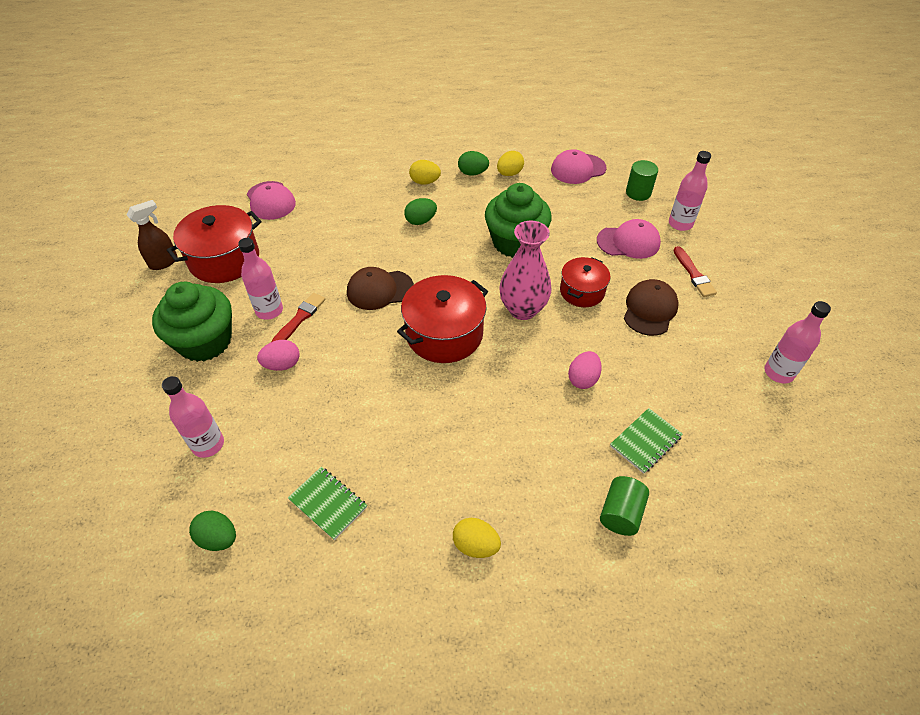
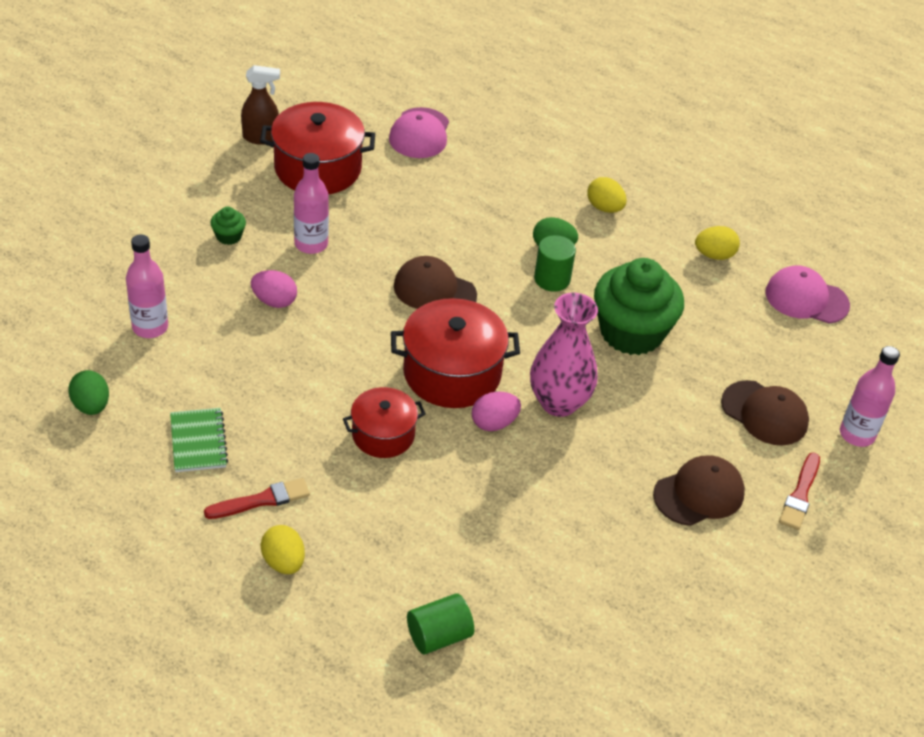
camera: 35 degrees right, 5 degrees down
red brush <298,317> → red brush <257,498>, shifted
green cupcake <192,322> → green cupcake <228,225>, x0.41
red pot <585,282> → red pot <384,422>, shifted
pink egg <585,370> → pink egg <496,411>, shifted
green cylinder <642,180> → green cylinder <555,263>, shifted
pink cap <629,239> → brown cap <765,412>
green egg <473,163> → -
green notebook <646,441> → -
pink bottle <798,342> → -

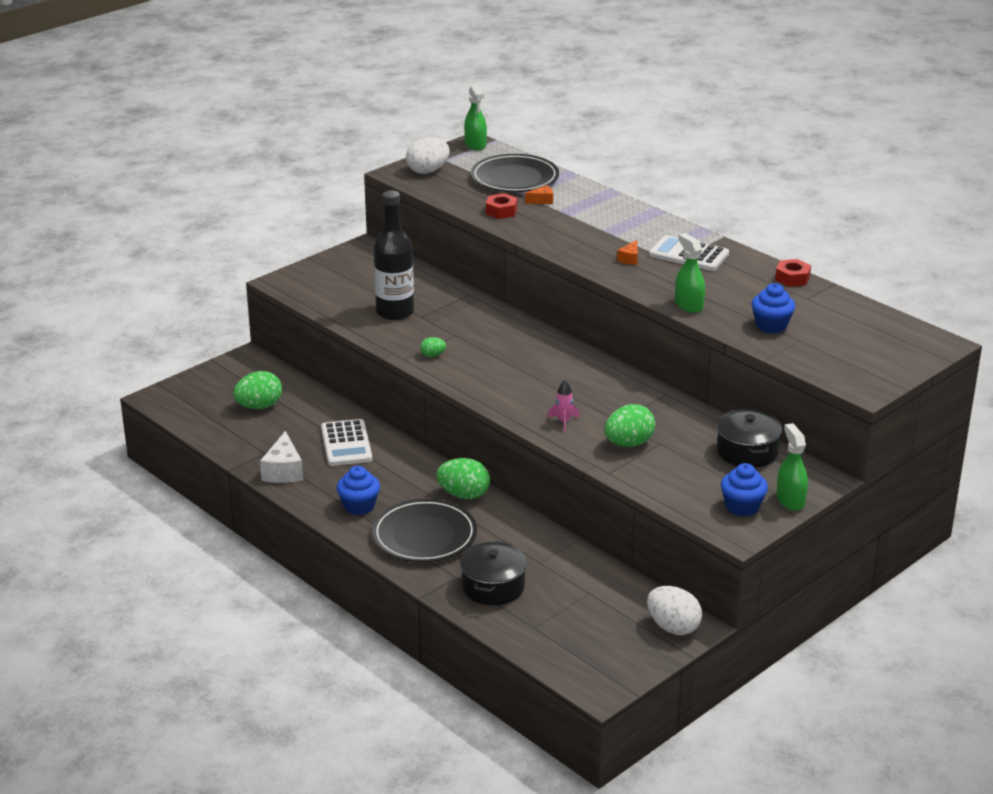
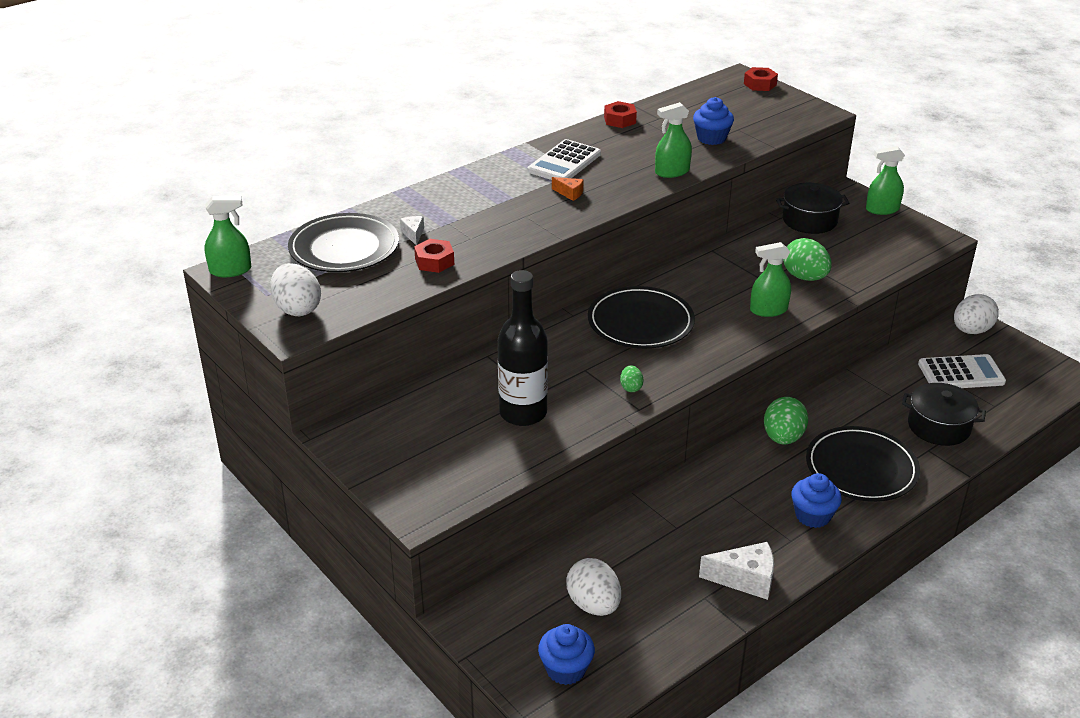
camera: 85 degrees left, 5 degrees up
orange cheese <539,194> → white cheese <412,230>
blue cupcake <744,489> → blue cupcake <566,654>, shifted
green egg <257,390> → white egg <593,587>
- → black plate <641,317>
- → red nut <761,79>
pink rocket <563,406> → green spray bottle <770,279>
white calculator <346,442> → white calculator <962,371>, shifted

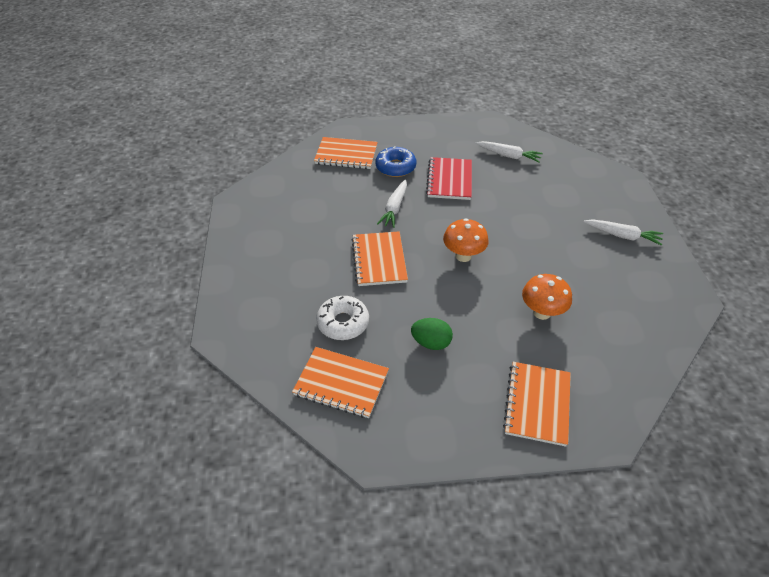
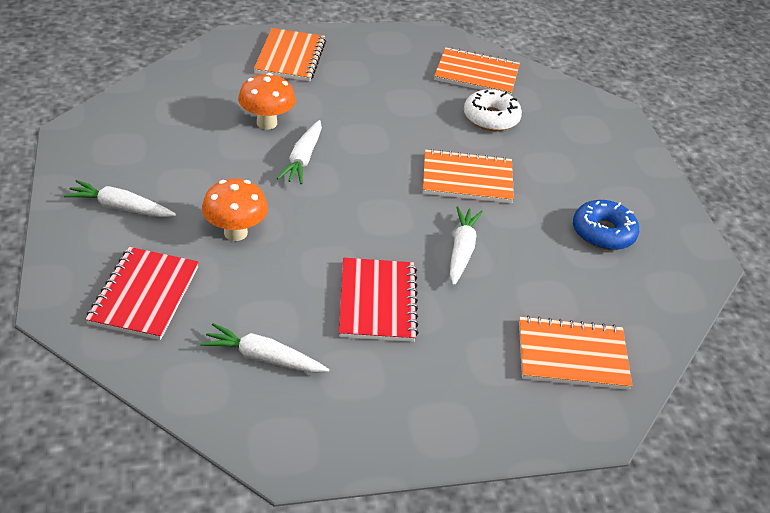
camera: 170 degrees right, 5 degrees down
- → red notebook <142,293>
orange mushroom <466,240> → orange mushroom <235,210>, shifted
- → white carrot <299,152>
orange notebook <380,258> → orange notebook <468,176>, 75 degrees counterclockwise
blue donut <395,162> → blue donut <606,225>, shifted
green egg <432,334> → -

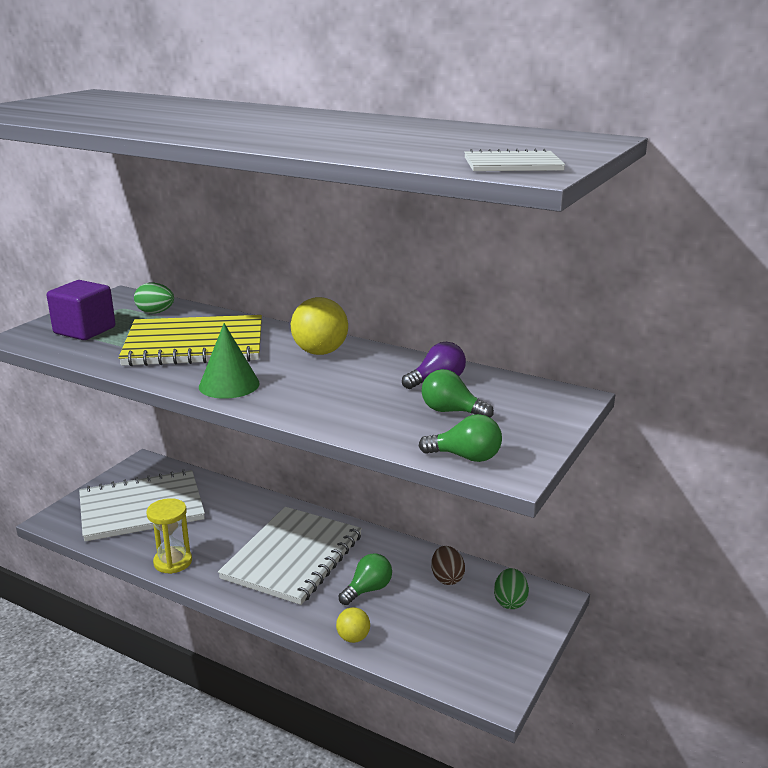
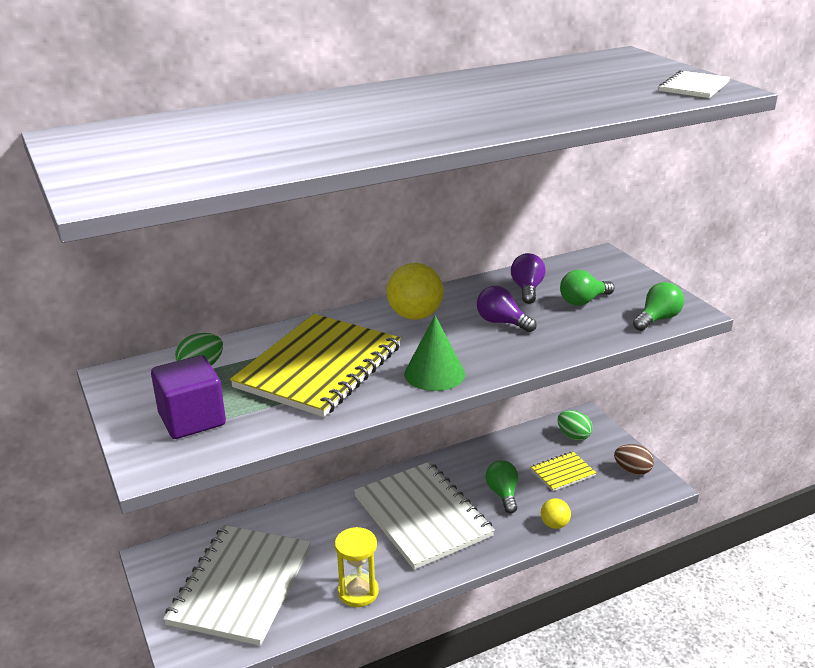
camera: 55 degrees left, 5 degrees up
- → purple light bulb <507,309>
- → yellow notebook <563,471>
brown egg <448,565> → brown egg <634,459>, shifted

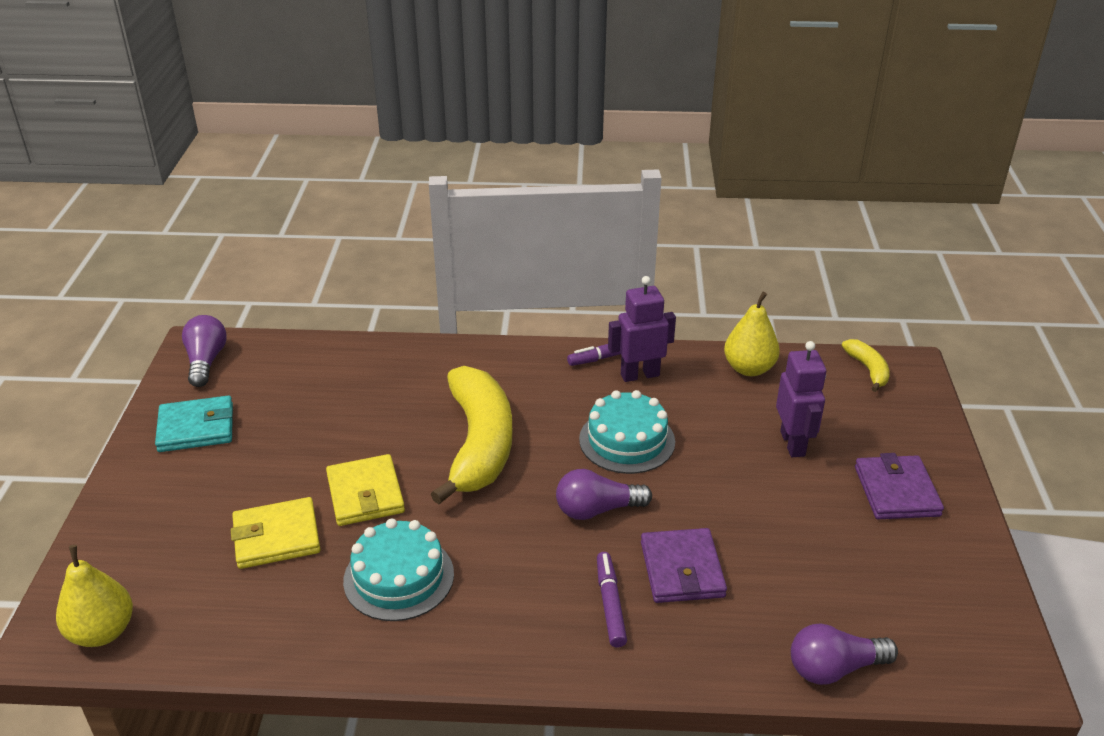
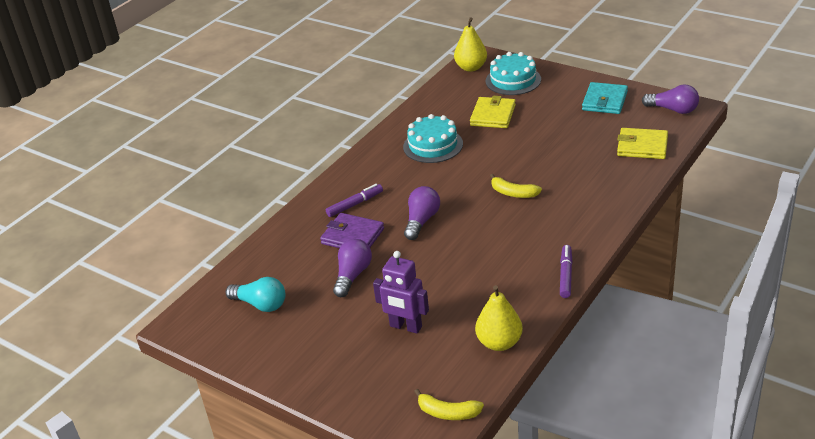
camera: 125 degrees right, 0 degrees up
- → turquoise light bulb <255,294>
purple marker <612,599> → purple marker <354,200>, 60 degrees counterclockwise
purple light bulb <844,654> → purple light bulb <352,268>, shifted
turquoise cake <627,432> → turquoise cake <513,73>, shifted
yellow banana <471,435> → yellow banana <516,186>, x0.45
yellow wallet <365,490> → yellow wallet <642,143>, shifted
purple robot <642,329> → -
purple wallet <899,486> → -

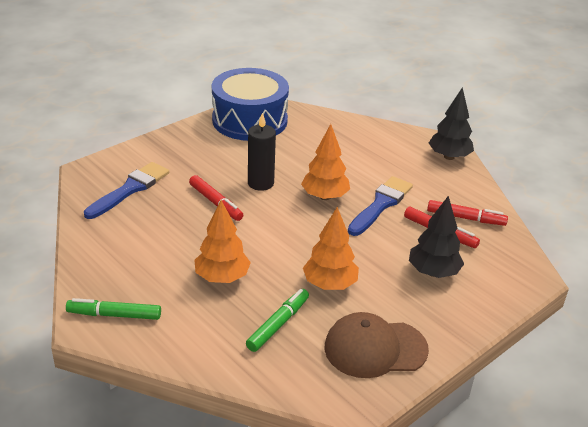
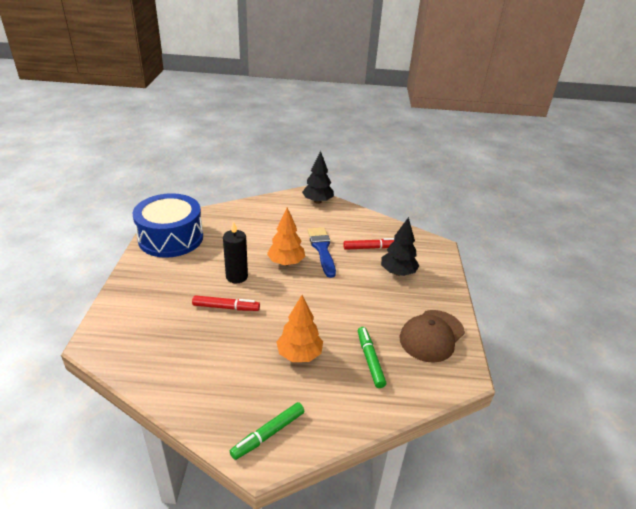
camera: 45 degrees left, 0 degrees up
blue brush <126,190> → -
orange tree <331,248> → -
red marker <467,213> → -

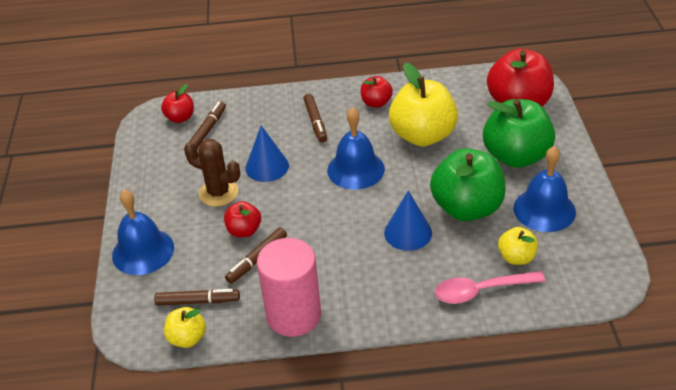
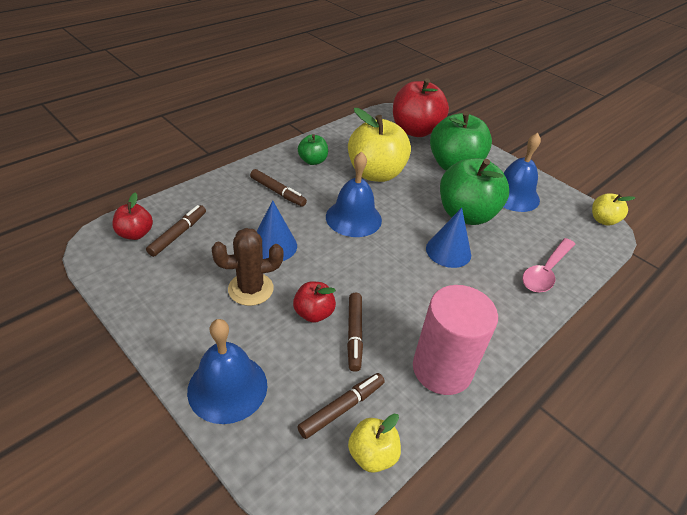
camera: 45 degrees left, 0 degrees up
brown marker <207,125> → brown marker <176,231>, 45 degrees clockwise
red apple <376,92> → green apple <313,149>
yellow apple <518,246> → yellow apple <613,209>, shifted

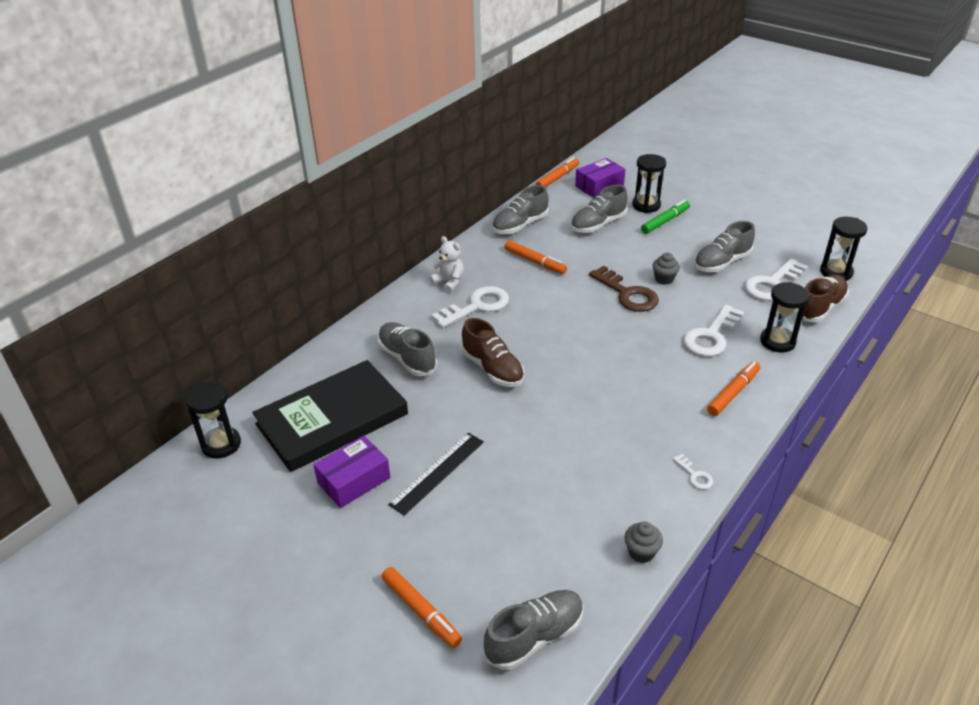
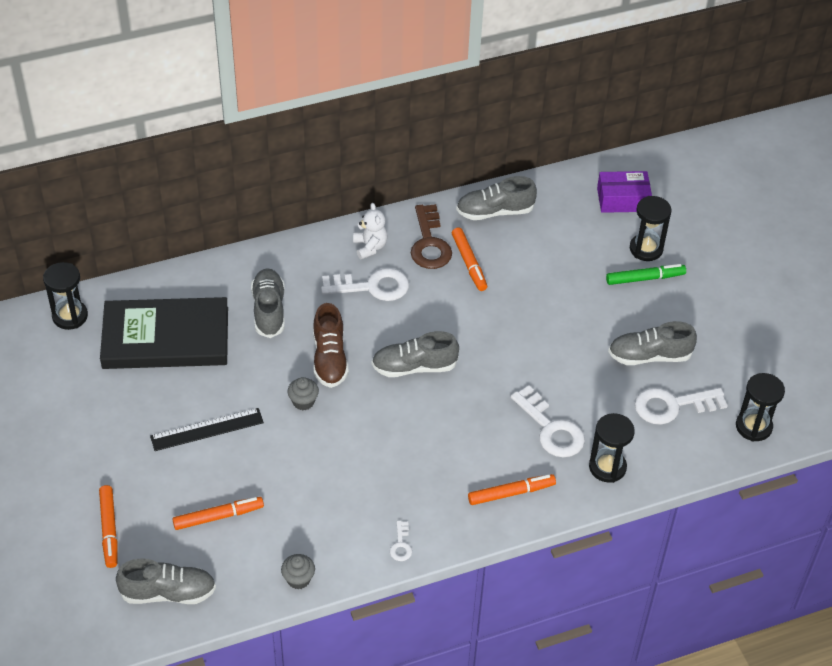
camera: 30 degrees right, 10 degrees up
orange marker <557,172> → orange marker <218,513>, shifted
grey cupcake <666,269> → grey cupcake <303,393>, shifted
grey shoe <599,209> → grey shoe <415,354>, shifted
brown key <624,289> → brown key <431,236>, shifted
white key <713,330> → white key <548,421>, 105 degrees counterclockwise
purple box <351,472> → -
brown shoe <822,298> → -

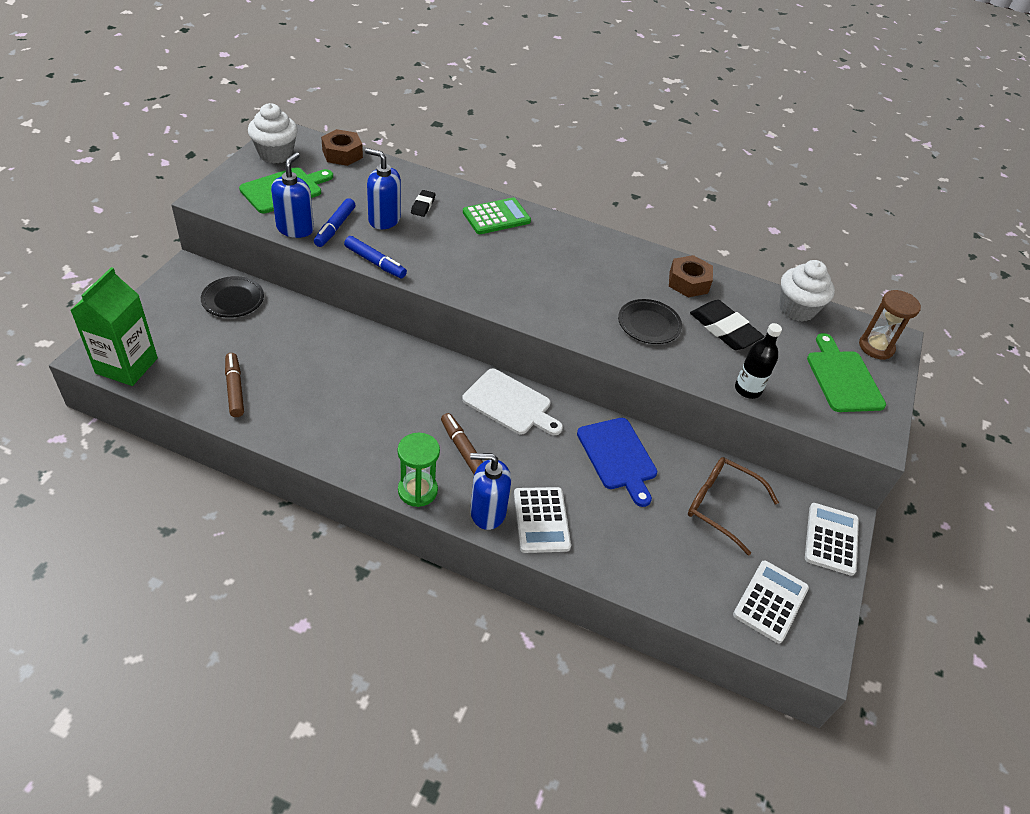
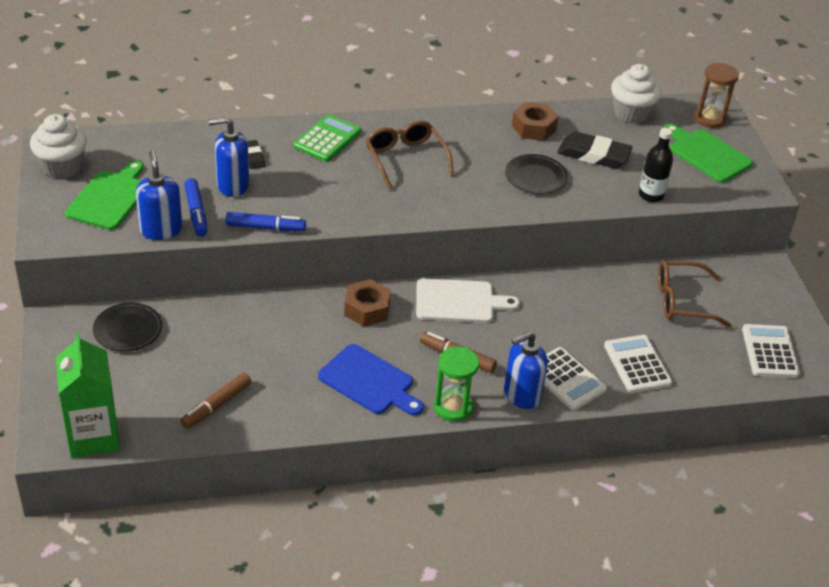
camera: 30 degrees left, 5 degrees down
brown marker <234,385> → brown marker <215,401>, 90 degrees counterclockwise
blue cutting board <617,462> → blue cutting board <371,380>, shifted
brown nut <342,147> → brown nut <367,303>, shifted
- → brown glasses <410,154>
white calculator <832,539> → white calculator <638,364>, shifted

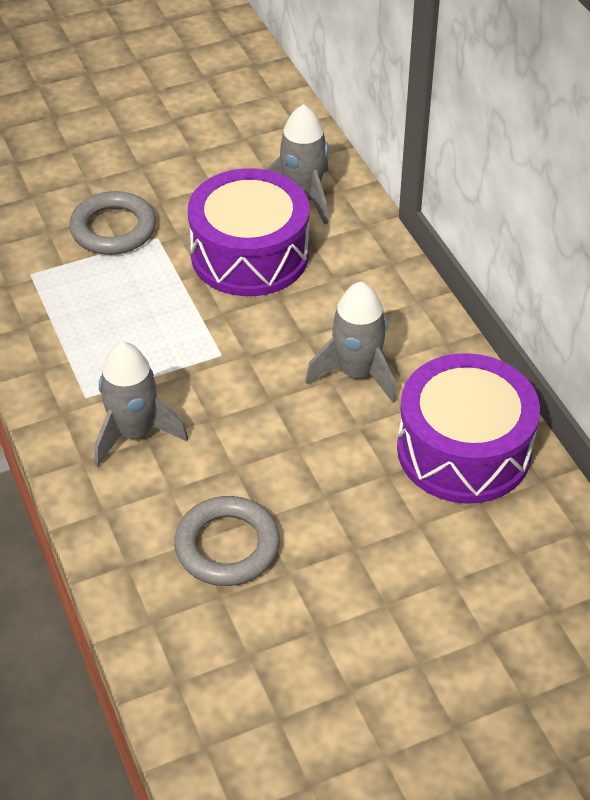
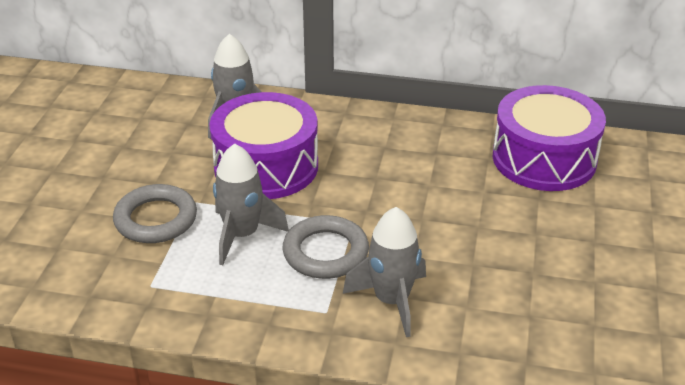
camera: 55 degrees left, 10 degrees down
grey rocket <350,342> → grey rocket <251,204>, shifted
grey ring <227,541> → grey ring <326,247>, shifted

